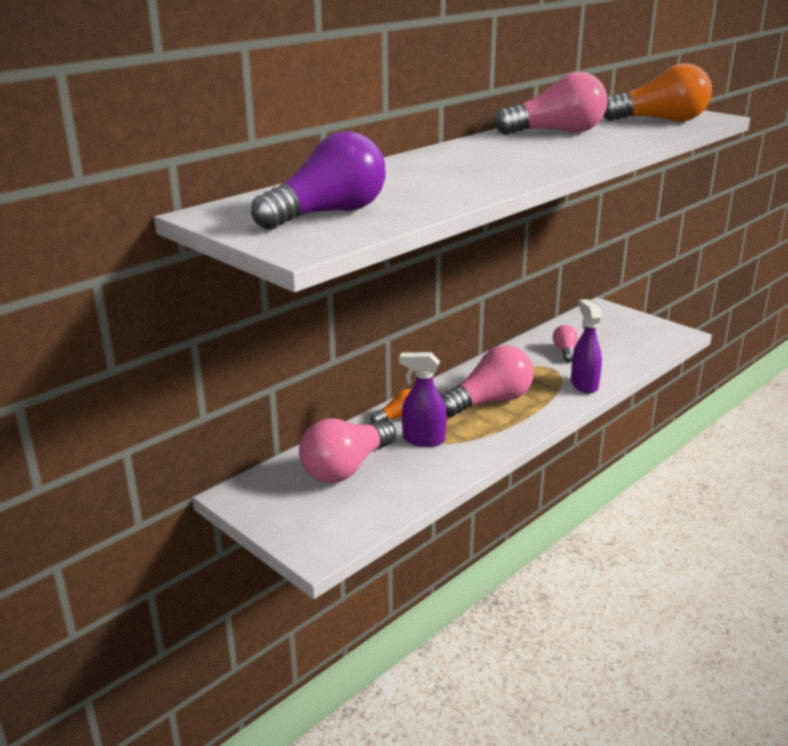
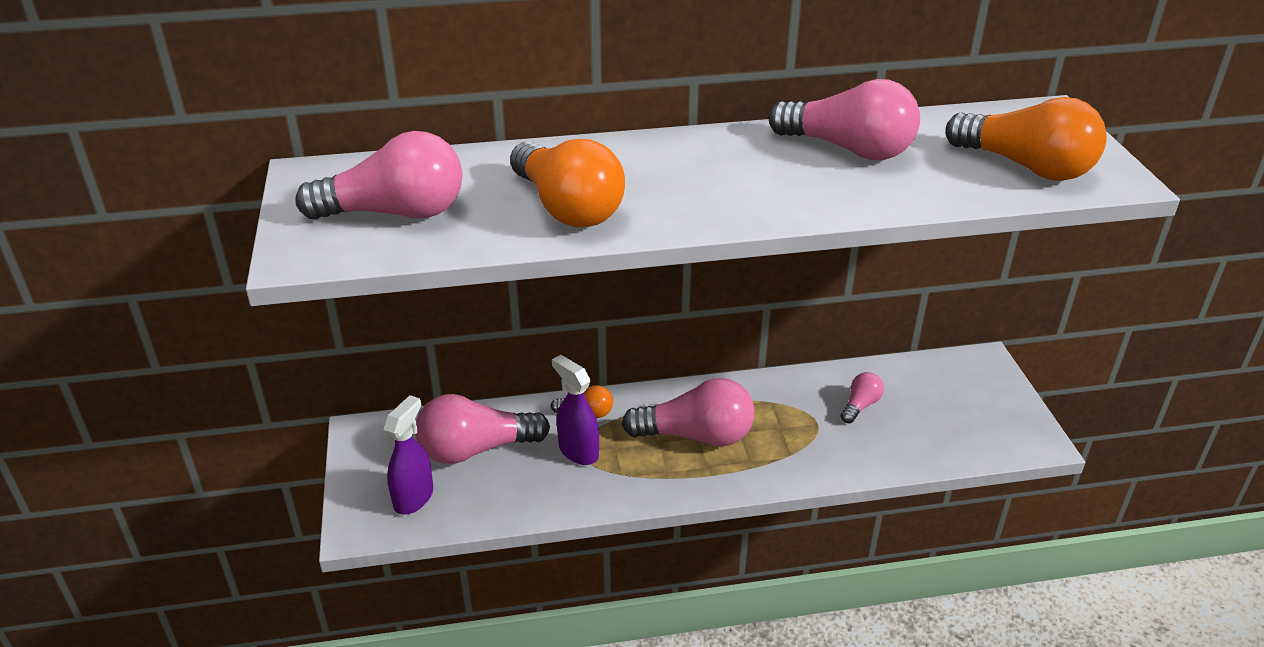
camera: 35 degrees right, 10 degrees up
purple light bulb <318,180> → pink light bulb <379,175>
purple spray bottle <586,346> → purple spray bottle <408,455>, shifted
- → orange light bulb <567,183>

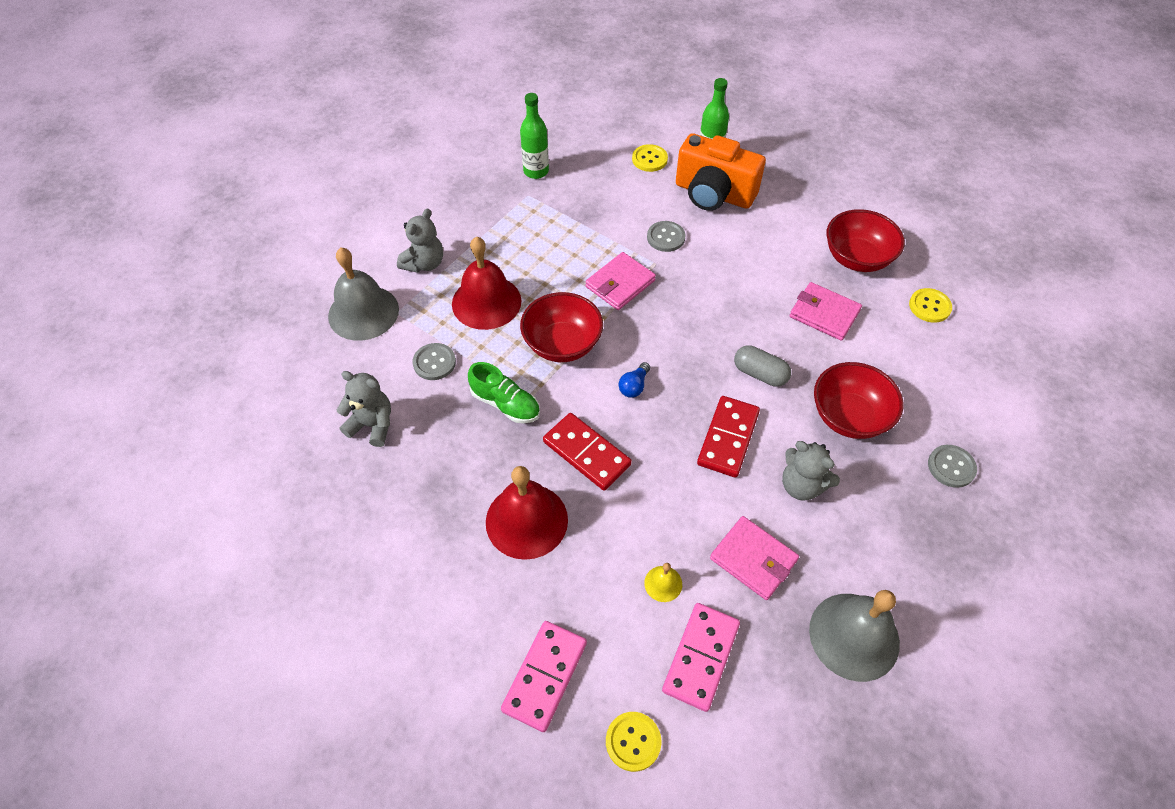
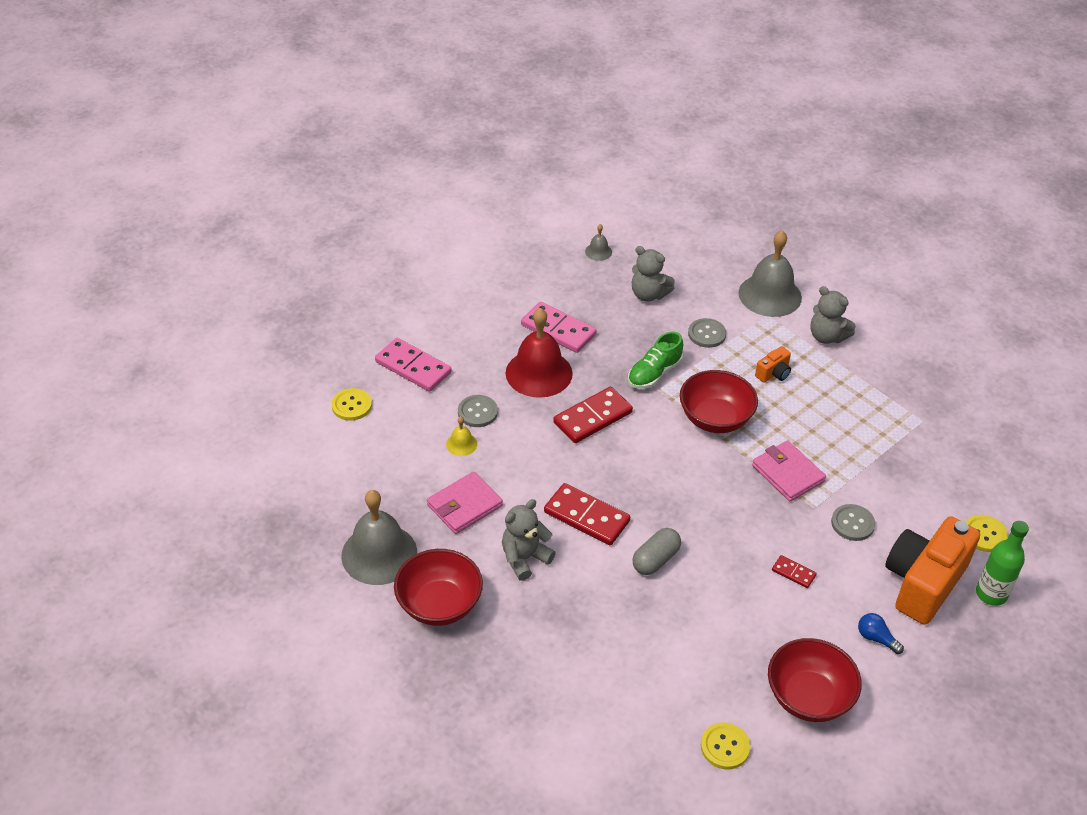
camera: 100 degrees right, 10 degrees down
red bowl <858,400> → red bowl <438,587>, shifted
grey button <952,466> → grey button <478,411>, shifted
pink domino <701,657> → pink domino <558,327>, shifted
- → grey bell <598,242>
grey teddy bear <364,409> → grey teddy bear <653,274>, 90 degrees clockwise
red bell <486,283> → orange camera <773,364>
- → red domino <794,571>
blue light bulb <634,380> → blue light bulb <881,633>, shifted
green bottle <534,136> → -
pink wallet <826,311> → -

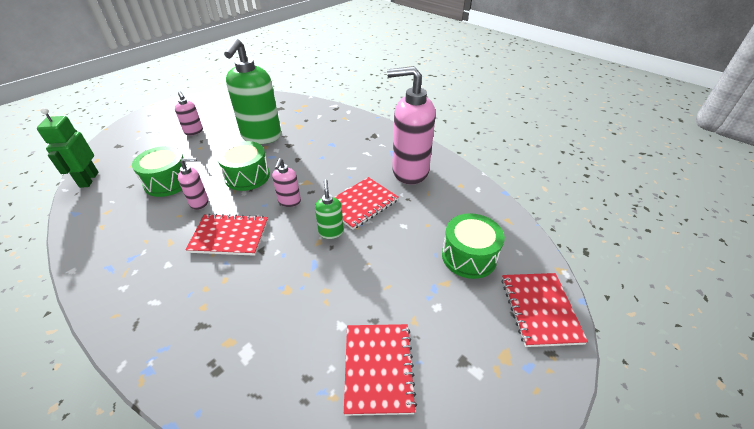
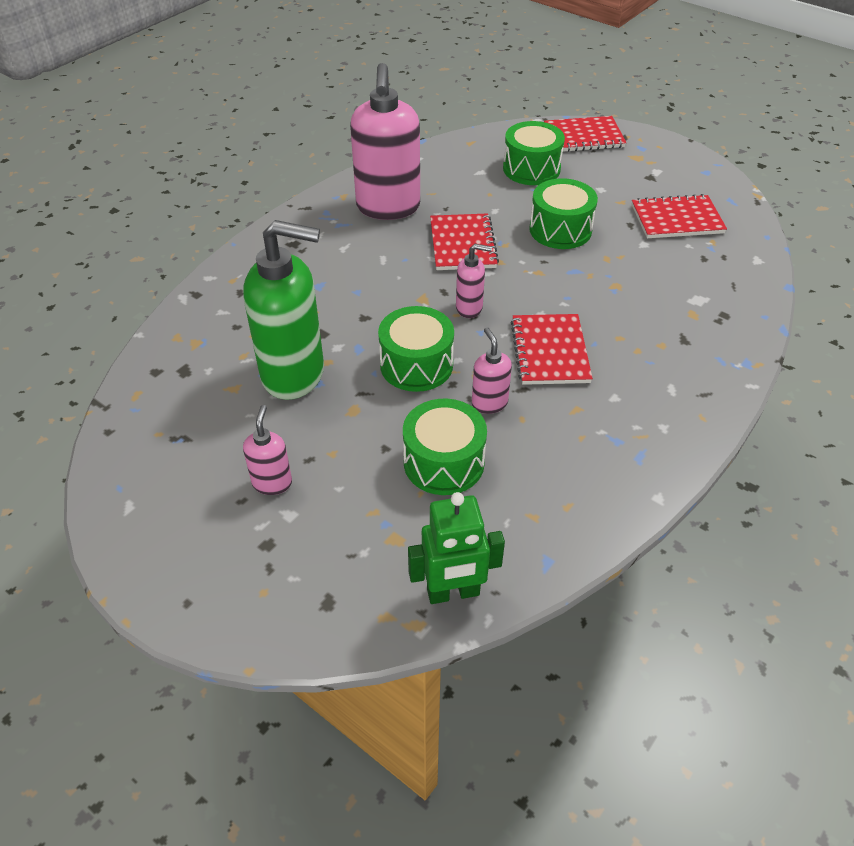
camera: 95 degrees left, 5 degrees up
pink soap dispenser <189,113> → pink soap dispenser <267,450>, 45 degrees counterclockwise
red notebook <366,203> → red notebook <464,241>, 45 degrees clockwise
- → green drum <563,213>
green soap dispenser <329,209> → -

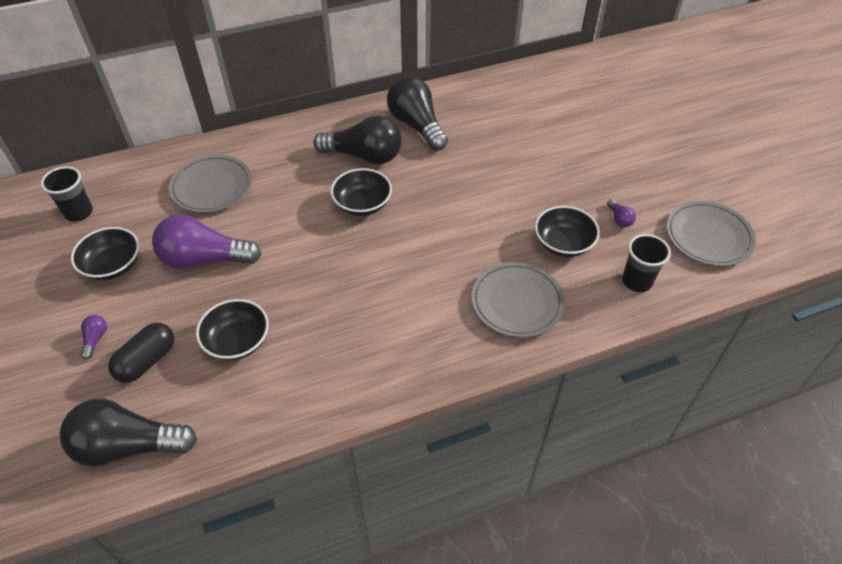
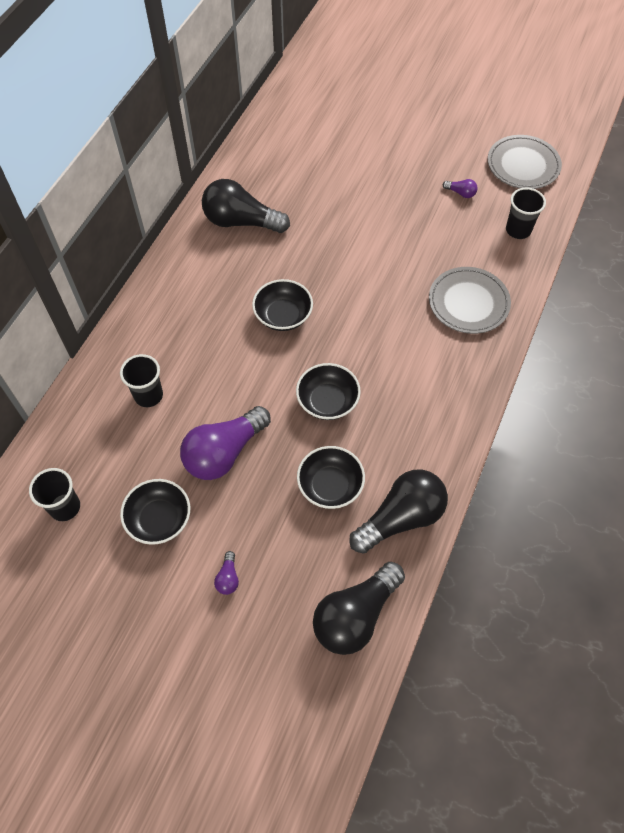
camera: 45 degrees left, 10 degrees up
grey plate <210,184> → black cup <141,380>
purple light bulb <94,337> → purple light bulb <226,573>, 135 degrees counterclockwise
black bowl <567,231> → black bowl <328,391>, shifted
black light bulb <357,140> → black light bulb <398,511>, shifted
black capsule <141,352> → -

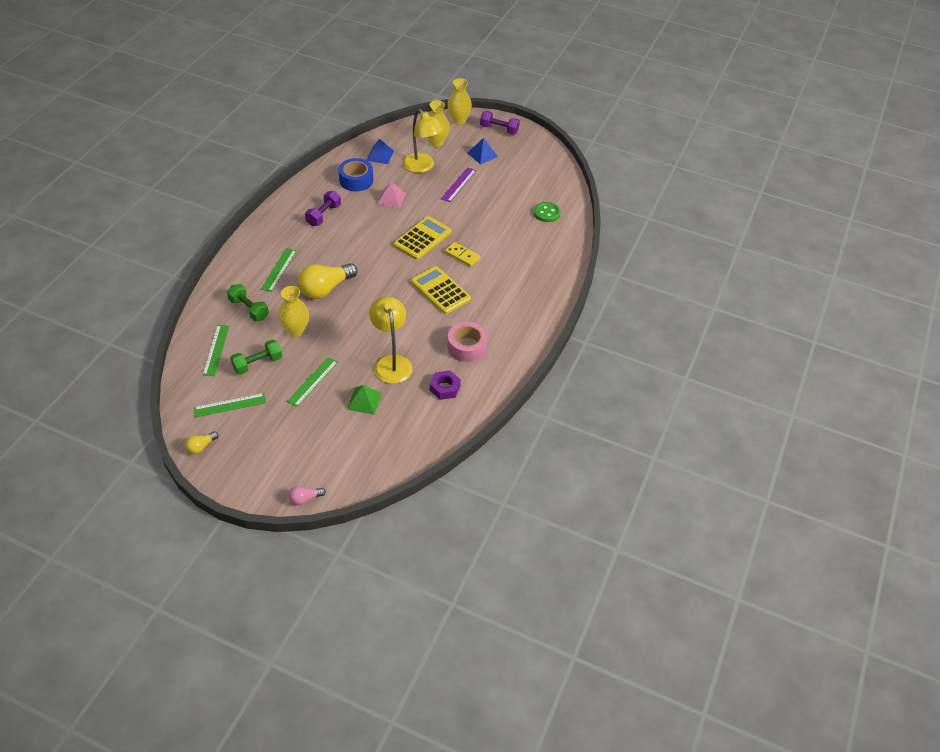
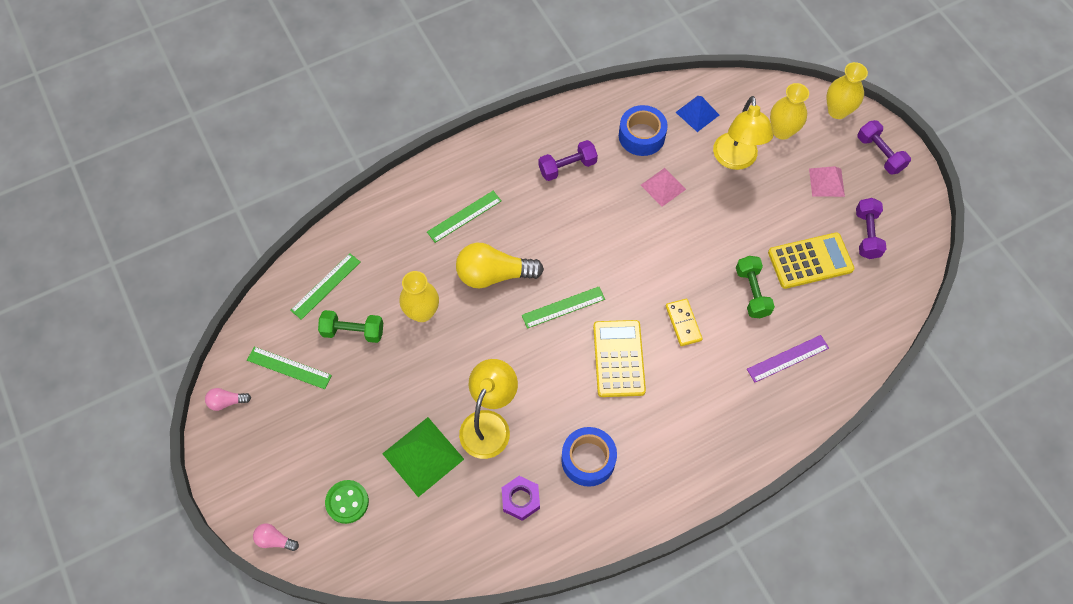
camera: 40 degrees right, 15 degrees up
yellow light bulb <201,442> → pink light bulb <228,399>
green button <547,212> → green button <347,502>, shifted
green pyramid <364,400> → green pyramid <423,457>, x1.60
green ruler <312,382> → green ruler <563,308>, shifted
pink tape <467,341> → blue tape <589,457>
green dumbbell <248,302> → green dumbbell <755,287>, shifted
purple ruler <458,184> → purple ruler <788,358>, shifted
yellow calculator <422,238> → yellow calculator <811,260>, shifted
blue pyramid <483,151> → pink pyramid <827,181>
- → purple dumbbell <871,228>

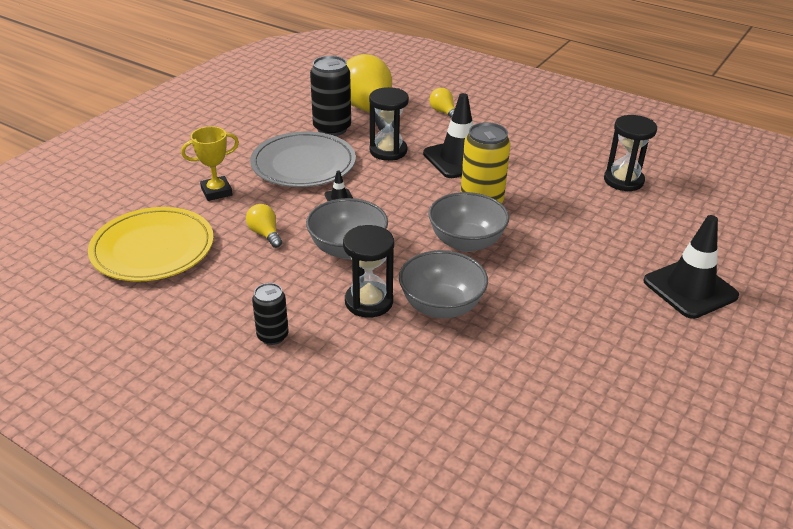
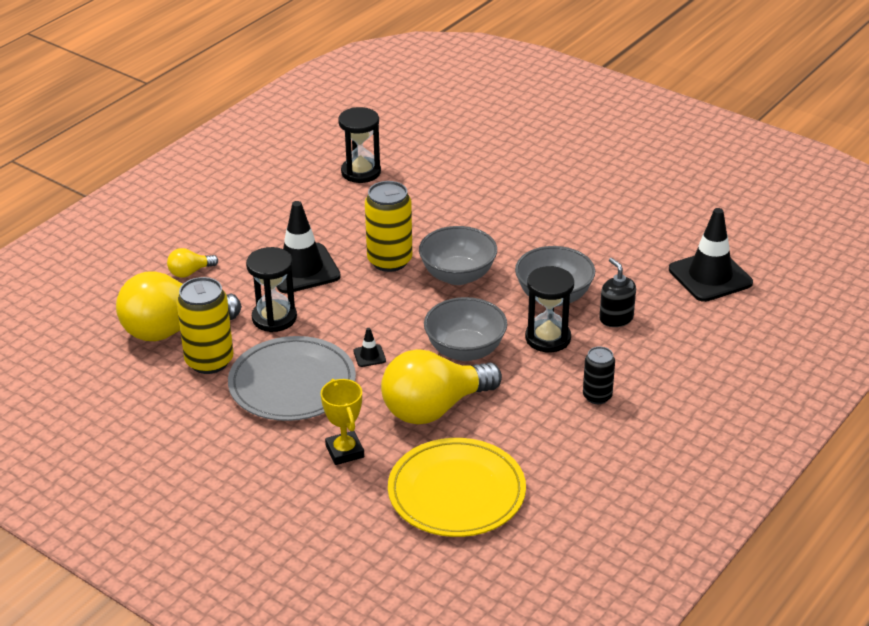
camera: 85 degrees left, 0 degrees up
black can <330,96> → yellow can <204,325>
yellow light bulb <264,226> → yellow light bulb <441,386>, x2.25
- → black soap dispenser <617,292>
black traffic cone <691,267> → black traffic cone <711,255>, shifted

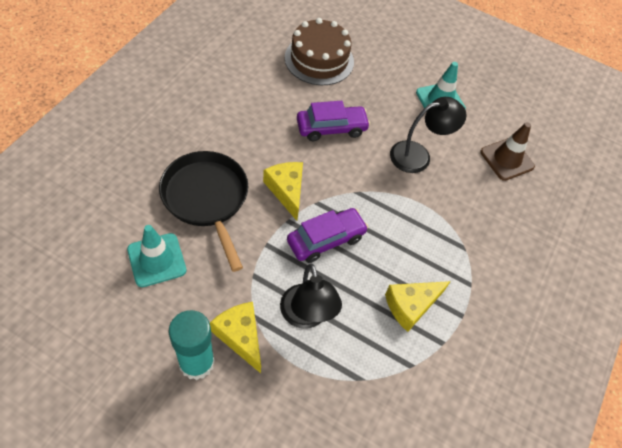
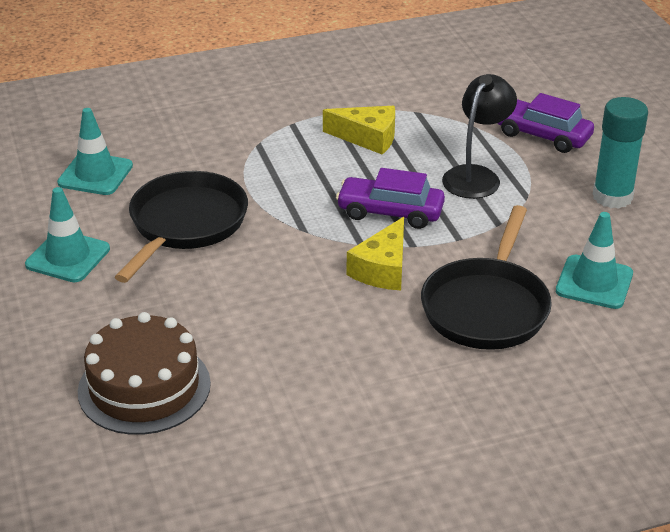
camera: 130 degrees left, 20 degrees down
brown traffic cone <507,151> → turquoise traffic cone <95,151>
black lamp <428,135> → black pan <181,227>
purple car <333,121> → purple car <545,123>, shifted
yellow cheese <235,337> → -

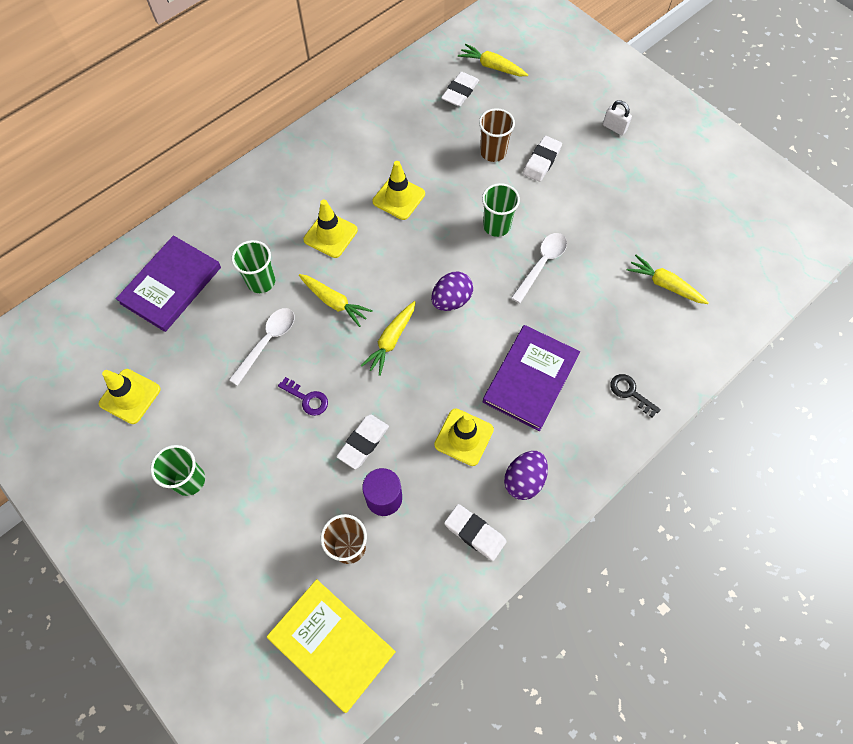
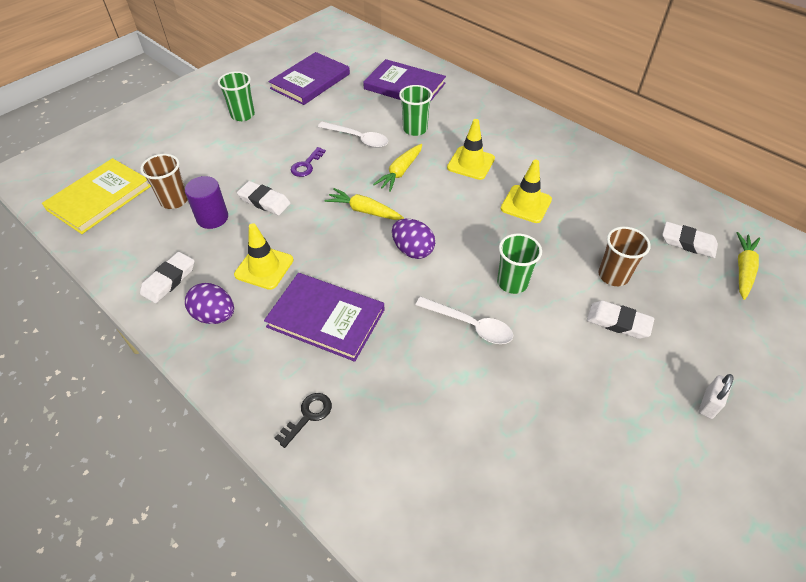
camera: 85 degrees right, 15 degrees down
yellow traffic cone <130,396> → purple book <309,78>
yellow carrot <668,279> → -

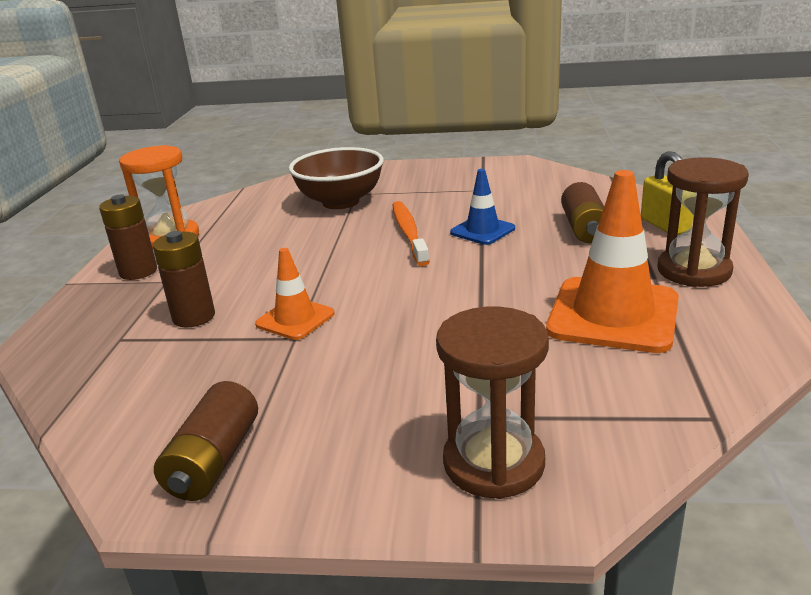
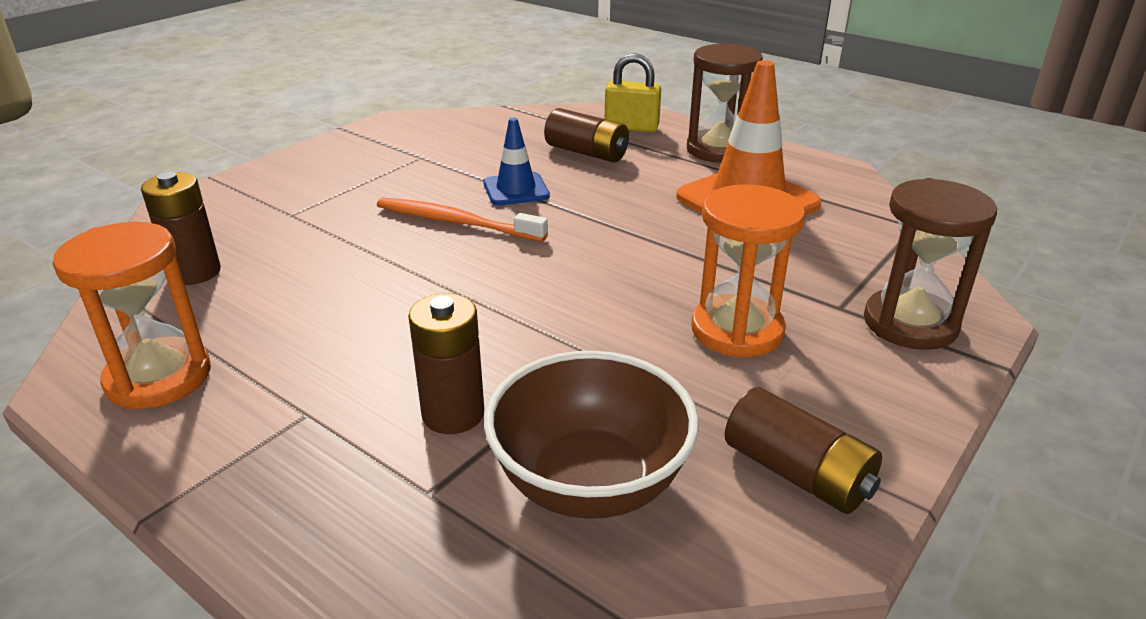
camera: 60 degrees left, 5 degrees up
brown battery <128,237> → brown battery <181,228>, shifted
brown bowl <336,178> → brown bowl <591,435>, shifted
- → orange hourglass <748,271>
orange traffic cone <295,294> → -

